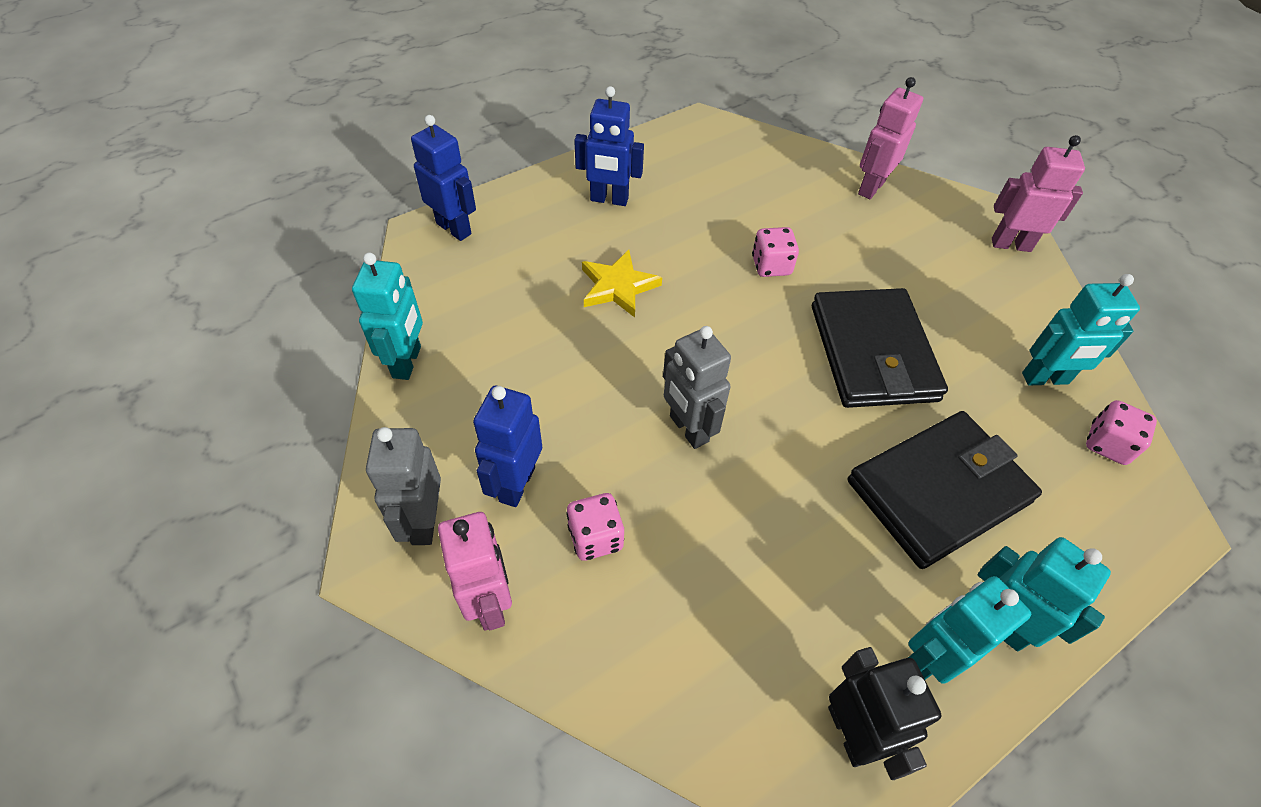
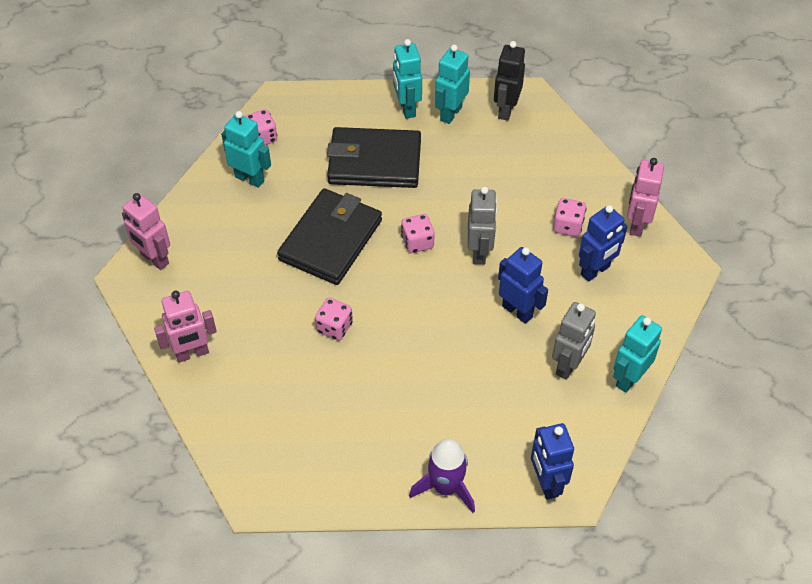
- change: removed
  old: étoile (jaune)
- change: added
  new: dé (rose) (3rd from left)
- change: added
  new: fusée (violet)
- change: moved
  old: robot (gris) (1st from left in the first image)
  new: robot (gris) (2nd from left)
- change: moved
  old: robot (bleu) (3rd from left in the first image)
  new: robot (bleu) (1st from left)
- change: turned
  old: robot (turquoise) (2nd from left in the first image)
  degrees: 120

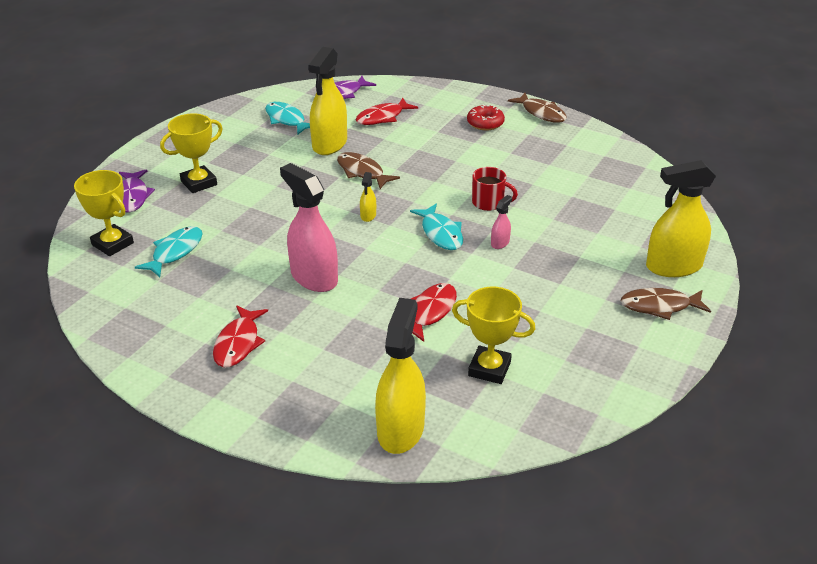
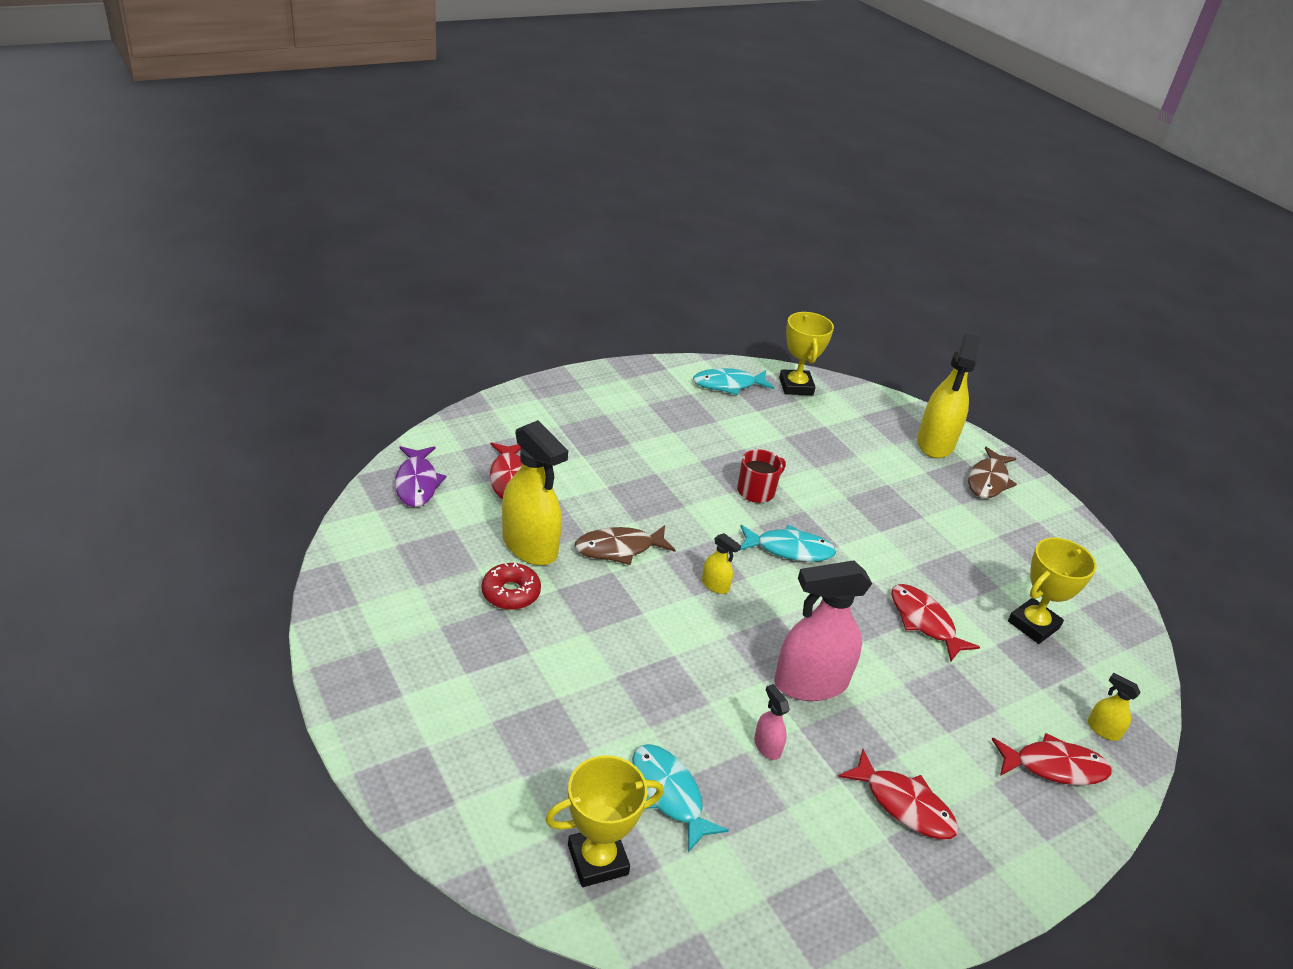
- change: removed
  old: poisson (violet) (1st from left)
- change: removed
  old: poisson (marron) (2nd from left)
- change: added
  new: poisson (rouge) (4th from left)
- change: moved
  old: trophée (jaune) (2nd from left)
- change: moved
  old: poisson (turquoise) (2nd from left)
- change: moved
  old: beignet (rouge)
- change: moved
  old: vaporisateur (rose) (2nd from left in the first image)
  new: vaporisateur (rose) (1st from left)
- change: resized
  old: vaporisateur (jaune) (3rd from left in the first image)
  factor: 0.44

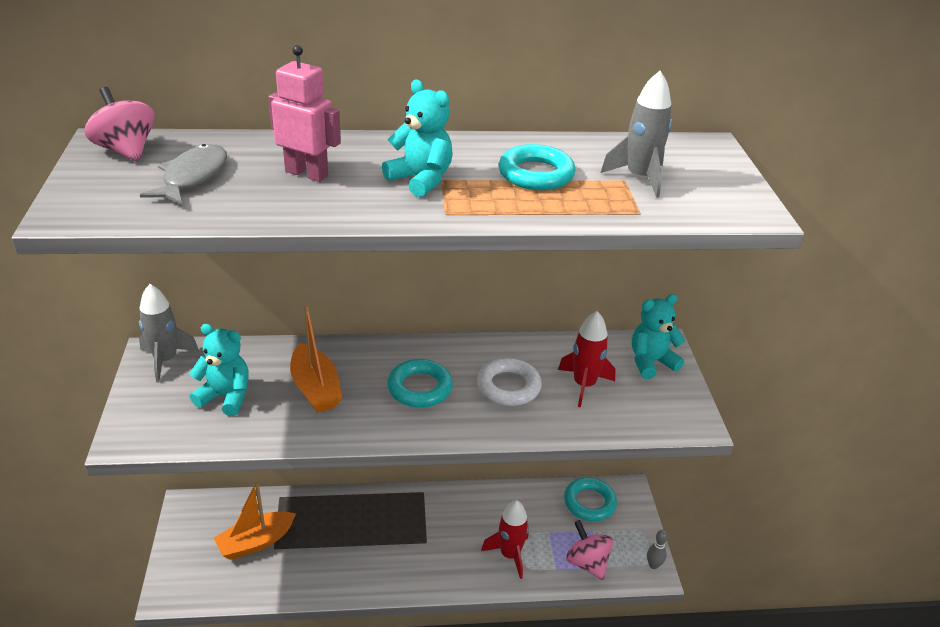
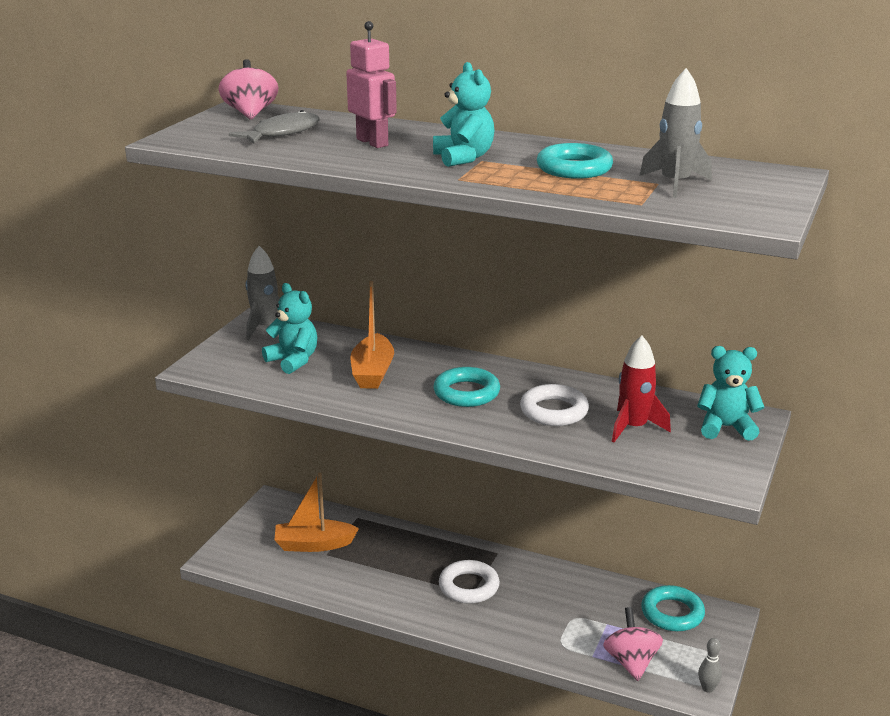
- change: removed
  old: fusée (rouge) (1st from left)
- change: added
  new: anneau (blanc) (1st from left)

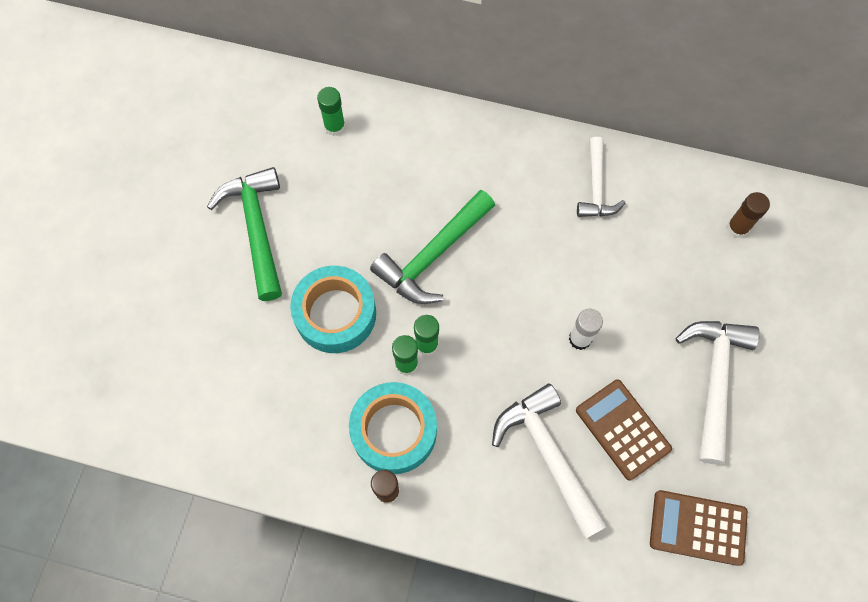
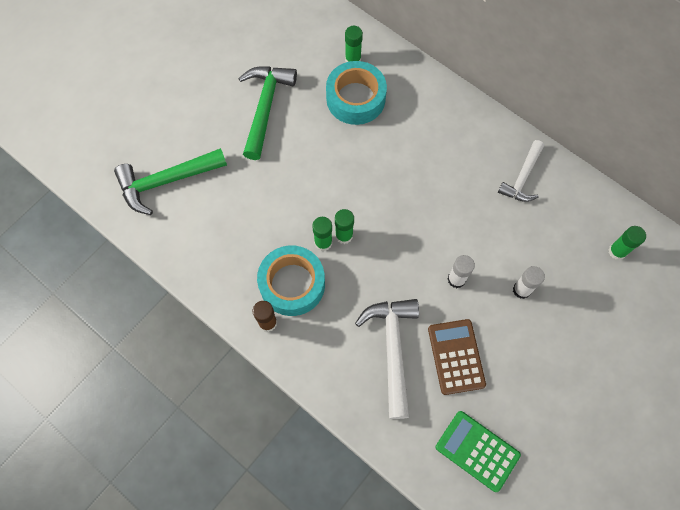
- change: removed
  old: marteau (blanc) (3rd from left)
- change: added
  new: bâton de colle (blanc) (2nd from left)
- change: moved
  old: ruban adhésif (turquoise) (1st from left in the first image)
  new: ruban adhésif (turquoise) (2nd from left)
- change: moved
  old: marteau (vert) (2nd from left in the first image)
  new: marteau (vert) (1st from left)
- change: recoloured
  old: calculatrice (marron) (2nd from left)
  new: calculatrice (vert)
- change: recoloured
  old: bâton de colle (marron) (2nd from left)
  new: bâton de colle (vert) (4th from left)

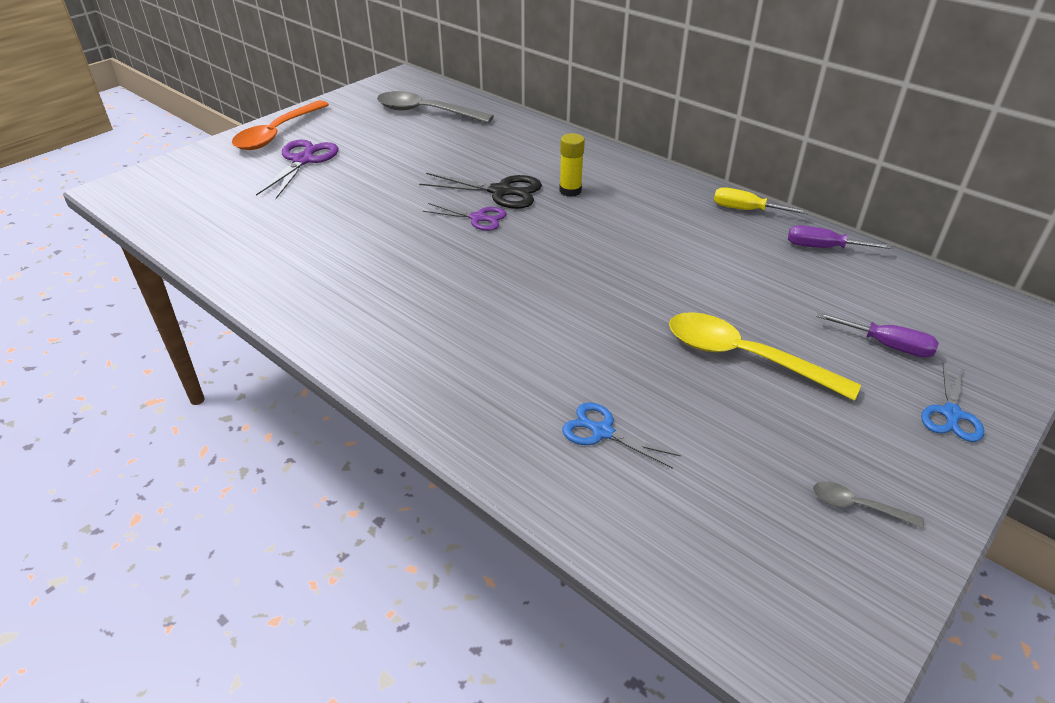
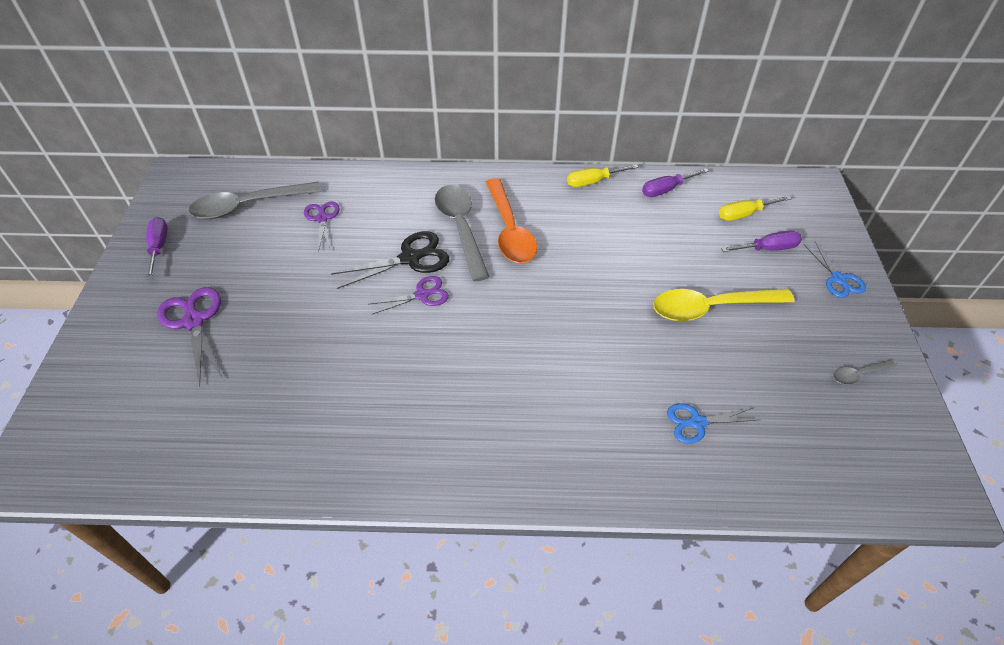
- change: added
  new: tournevis (violet) (1st from left)
- change: added
  new: ciseaux (violet) (2nd from left)
- change: added
  new: tournevis (jaune) (2nd from left)
- change: moved
  old: cuillère (orange)
- change: replaced
  old: bâton de colle (jaune)
  new: cuillère (gris) (2nd from left)

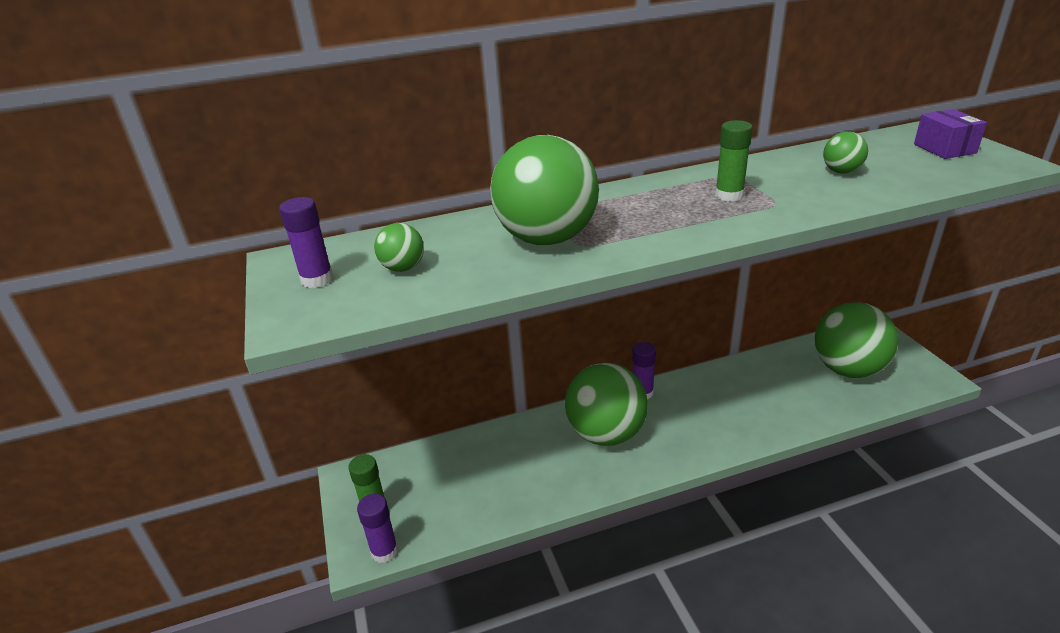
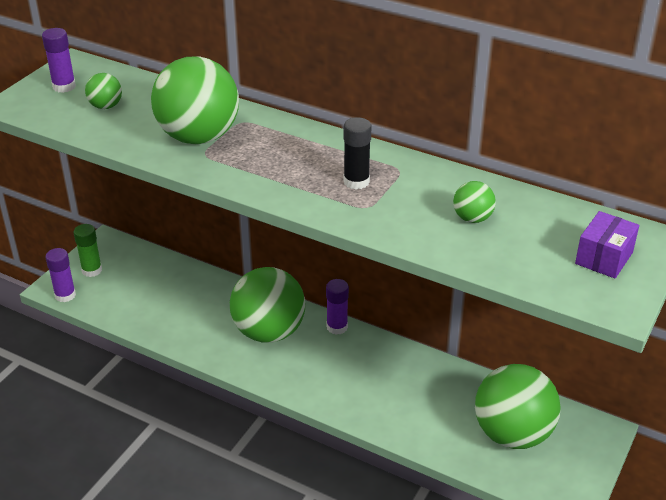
- change: recoloured
  old: bâton de colle (vert) (2nd from left)
  new: bâton de colle (noir)

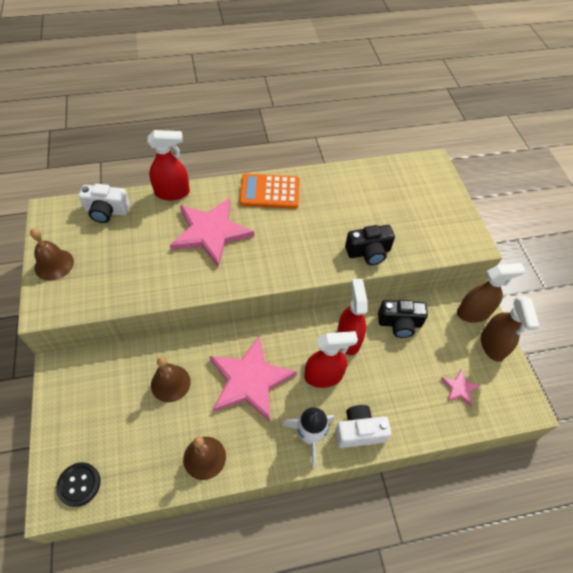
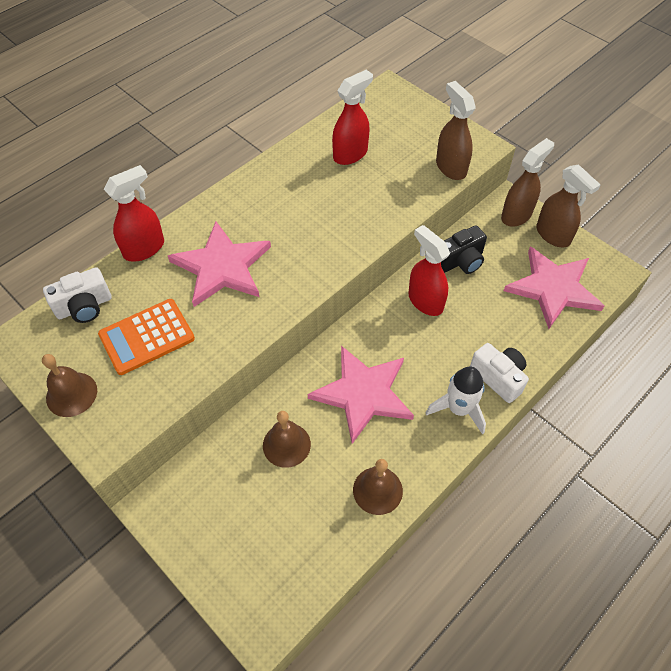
- change: removed
  old: bouton (noir)
- change: removed
  old: appareil photo (noir) (1st from left)
- change: added
  new: vaporisateur (marron) (1st from left)
- change: moved
  old: calculatrice (orange)
- change: moved
  old: vaporisateur (rouge) (2nd from left)
- change: turned
  old: appareil photo (blanc) (2nd from left)
  degrees: 90
- change: resized
  old: étoile (rose) (3rd from left)
  factor: 2.32

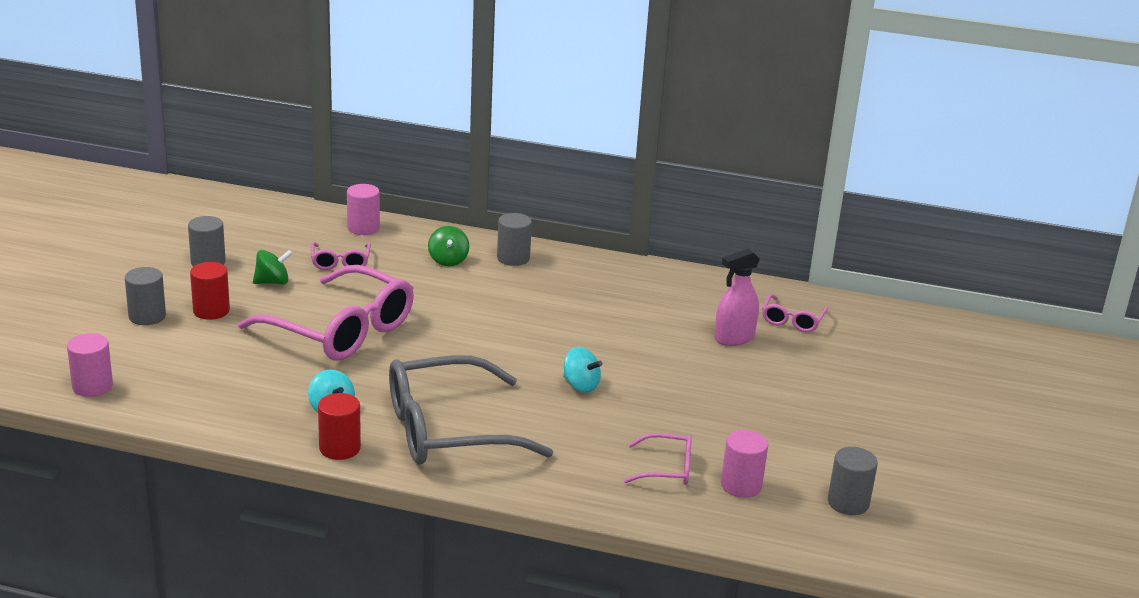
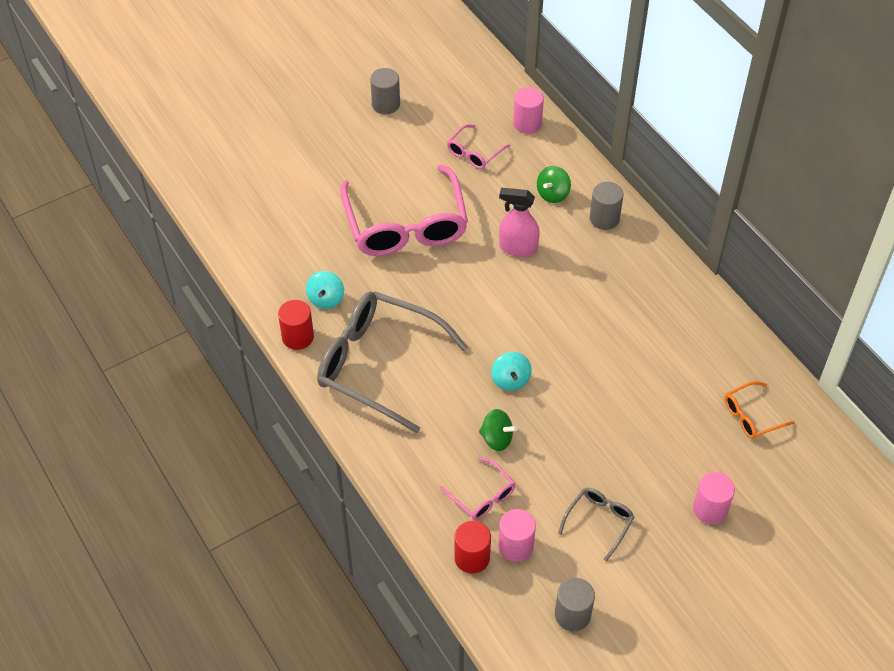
- change: removed
  old: cylindre (gris) (1st from left)
- change: added
  new: lunettes (gris) (2nd from left)
- change: moved
  old: cylindre (rose) (1st from left in the first image)
  new: cylindre (rose) (3rd from left)
- change: moved
  old: cylindre (rouge) (1st from left in the first image)
  new: cylindre (rouge) (2nd from left)
- change: moved
  old: toupie (vert) (1st from left)
- change: moved
  old: vaporisateur (rose)
- change: recoloured
  old: lunettes (rose) (4th from left)
  new: lunettes (orange)

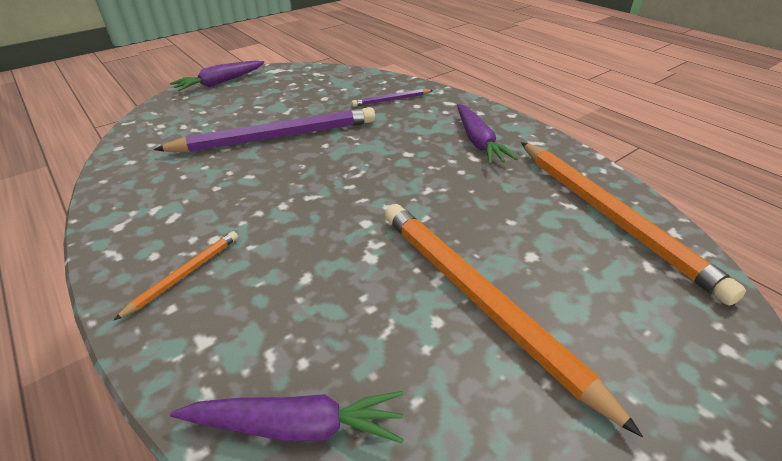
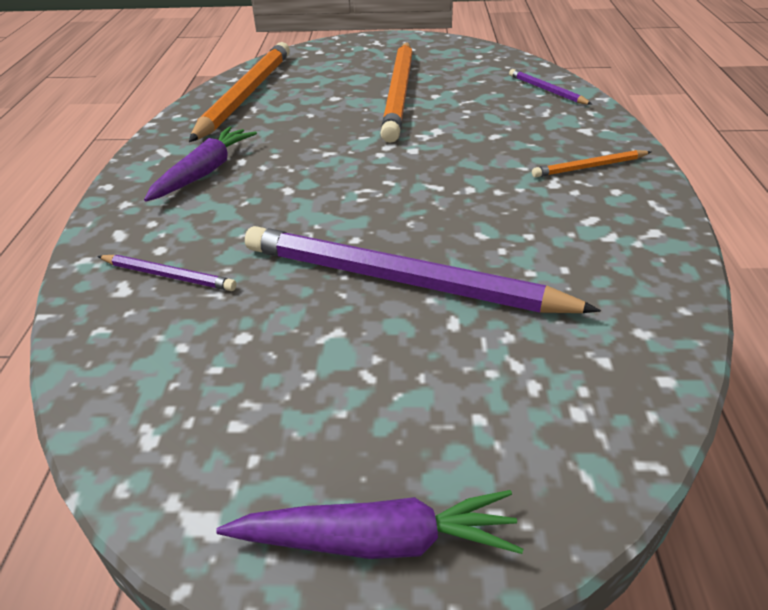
- change: replaced
  old: carotte (violet) (2nd from left)
  new: crayon (violet) (3rd from left)

